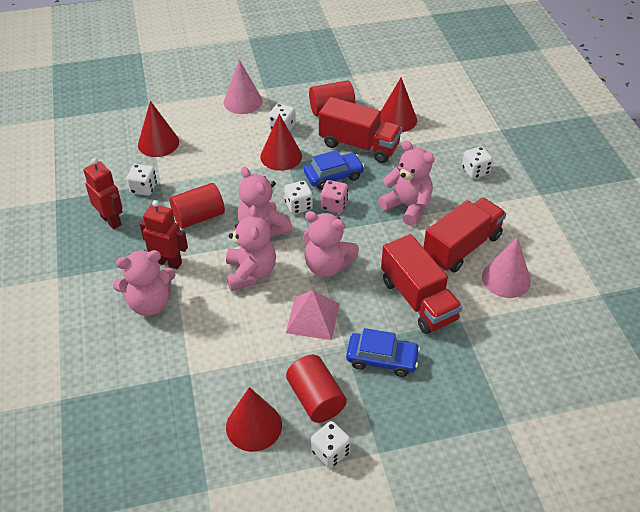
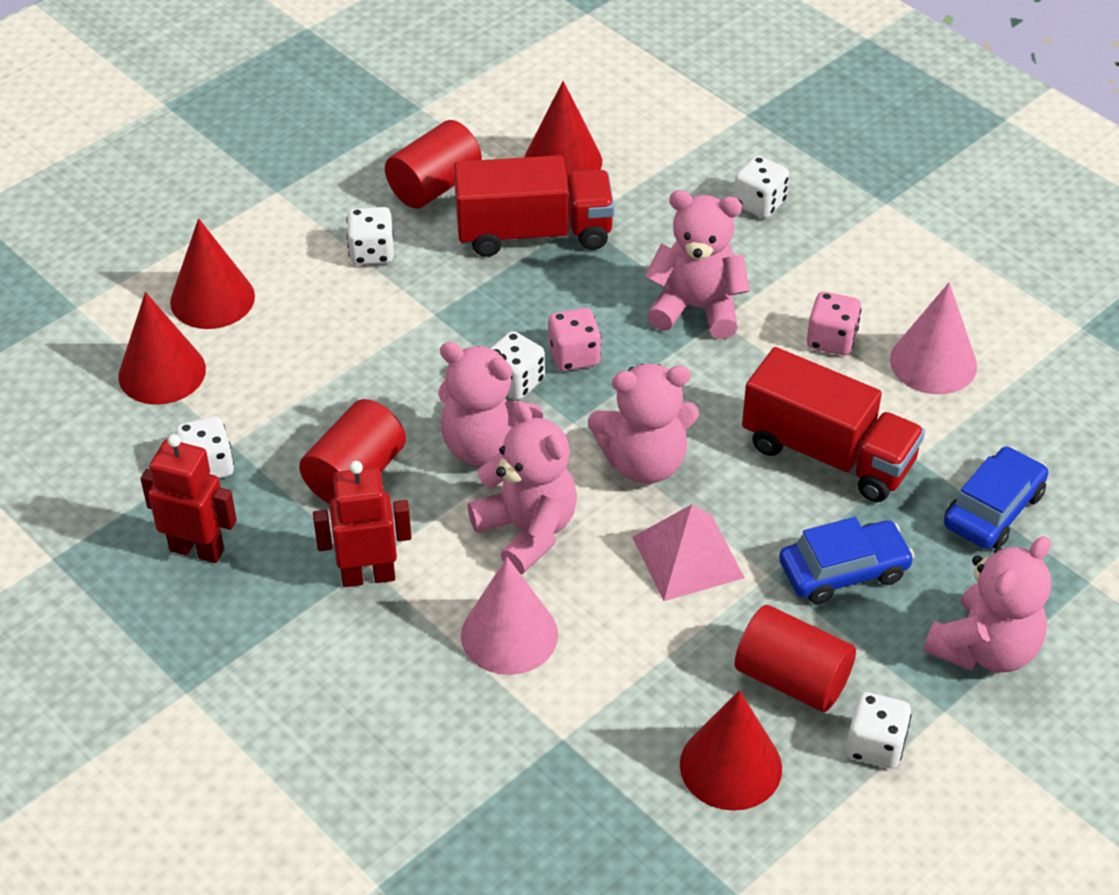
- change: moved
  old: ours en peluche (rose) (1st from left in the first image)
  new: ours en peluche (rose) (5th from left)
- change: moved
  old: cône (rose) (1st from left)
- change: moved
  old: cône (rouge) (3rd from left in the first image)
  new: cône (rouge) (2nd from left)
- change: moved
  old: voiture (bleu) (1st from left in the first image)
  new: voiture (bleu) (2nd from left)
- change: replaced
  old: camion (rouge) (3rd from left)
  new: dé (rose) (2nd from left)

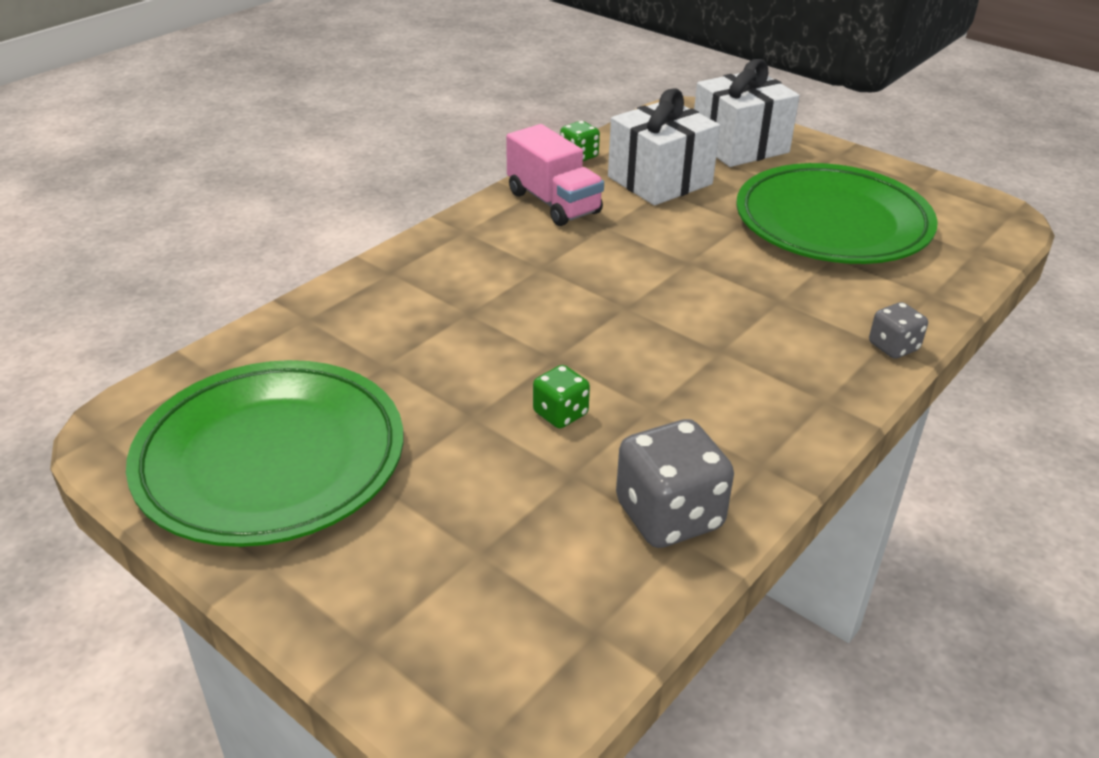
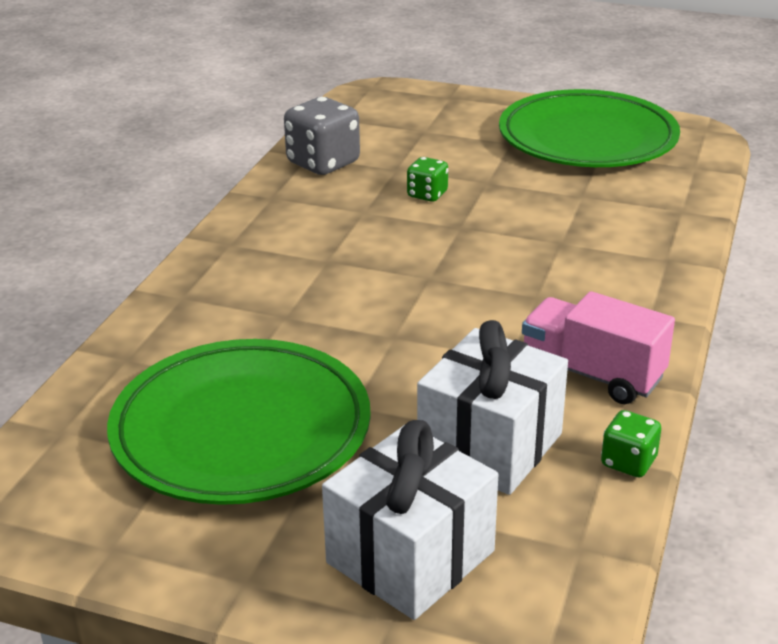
- change: removed
  old: dé (gris) (2nd from left)

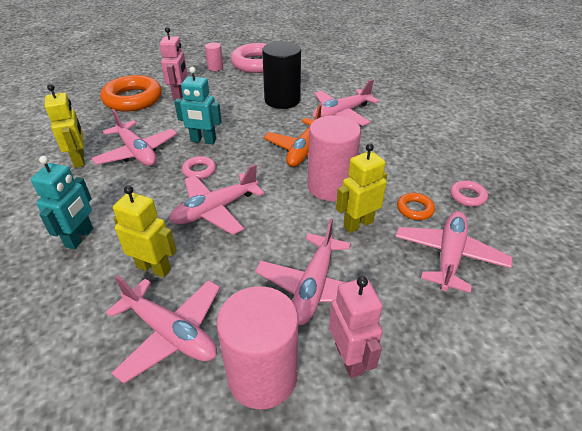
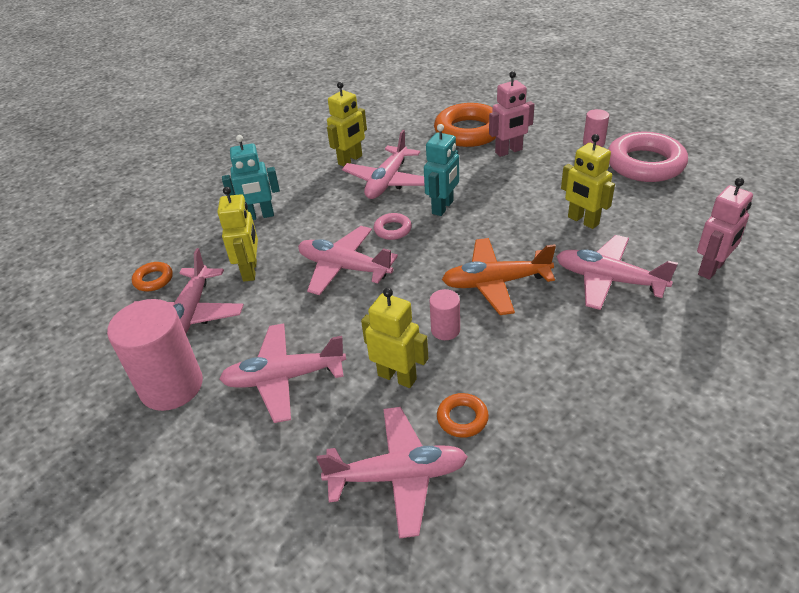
- change: removed
  old: anneau (rose) (3rd from left)
- change: added
  new: anneau (orange) (1st from left)
- change: moved
  old: robot (rose) (2nd from left)
- change: replaced
  old: cylindre (noir)
  new: robot (jaune) (4th from left)
- change: turned
  old: robot (turquoise) (2nd from left)
  degrees: -135
- change: resized
  old: cylindre (rose) (3rd from left in the first image)
  factor: 0.49

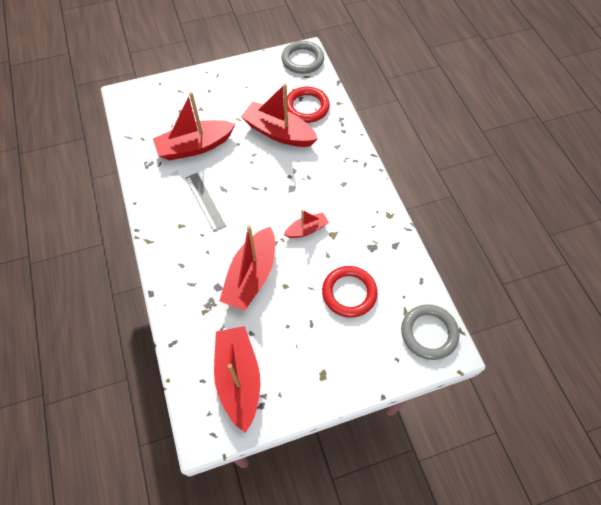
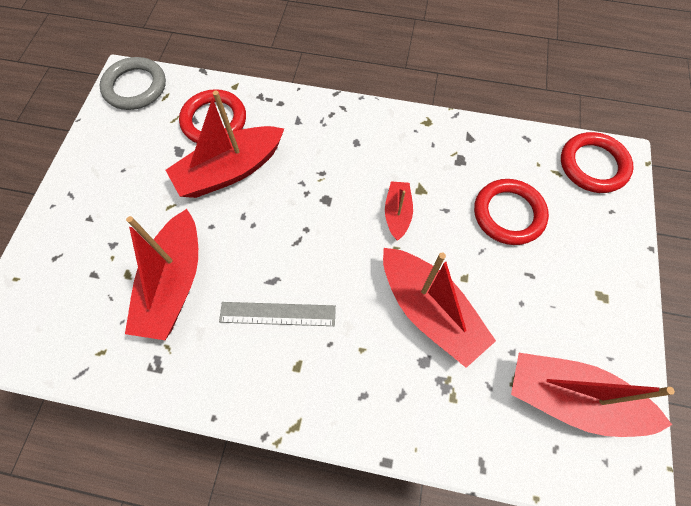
- change: recoloured
  old: anneau (gris) (2nd from left)
  new: anneau (rouge) (3rd from left)

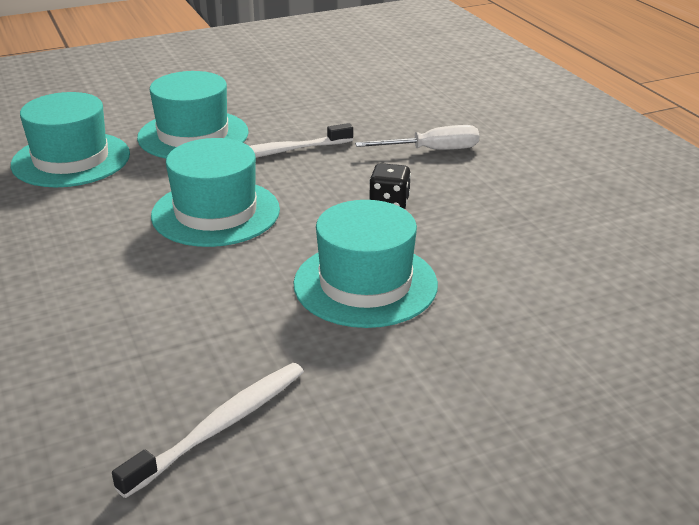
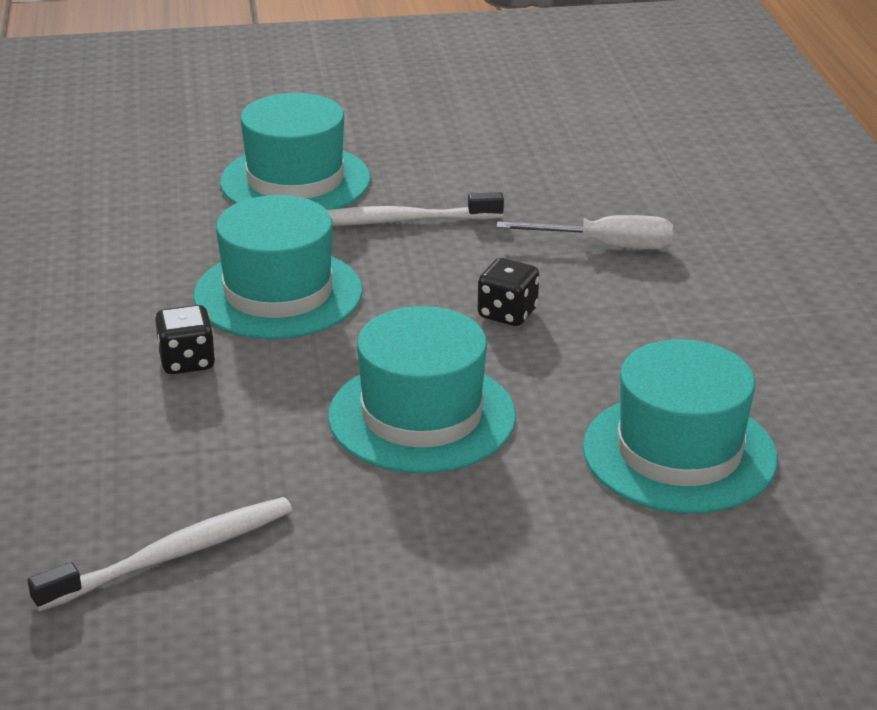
- change: added
  new: dé (noir) (1st from left)
- change: moved
  old: chapeau (turquoise) (1st from left in the first image)
  new: chapeau (turquoise) (4th from left)

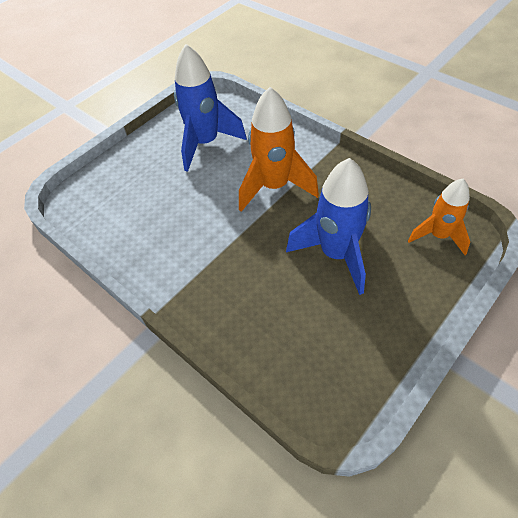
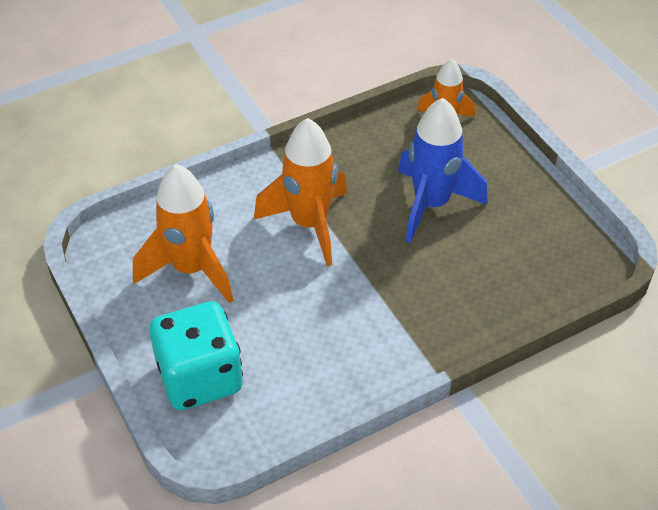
- change: added
  new: dé (turquoise)
- change: recoloured
  old: fusée (bleu) (1st from left)
  new: fusée (orange) (1st from left)

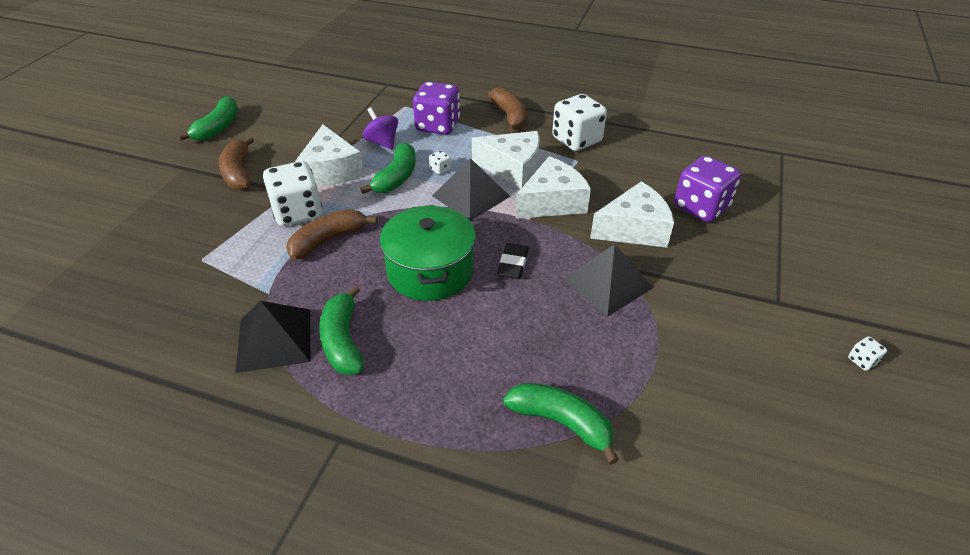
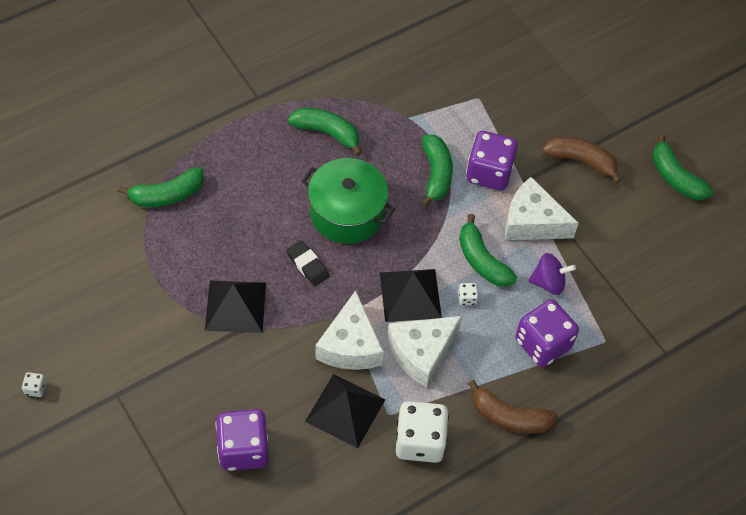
- change: removed
  old: fromage (blanc) (4th from left)
- change: moved
  old: pyramide (noir) (1st from left in the first image)
  new: pyramide (noir) (2nd from left)
- change: recoloured
  old: dé (blanc) (1st from left)
  new: dé (violet) (2nd from left)
- change: recoloured
  old: banane (marron) (2nd from left)
  new: banane (vert) (3rd from left)

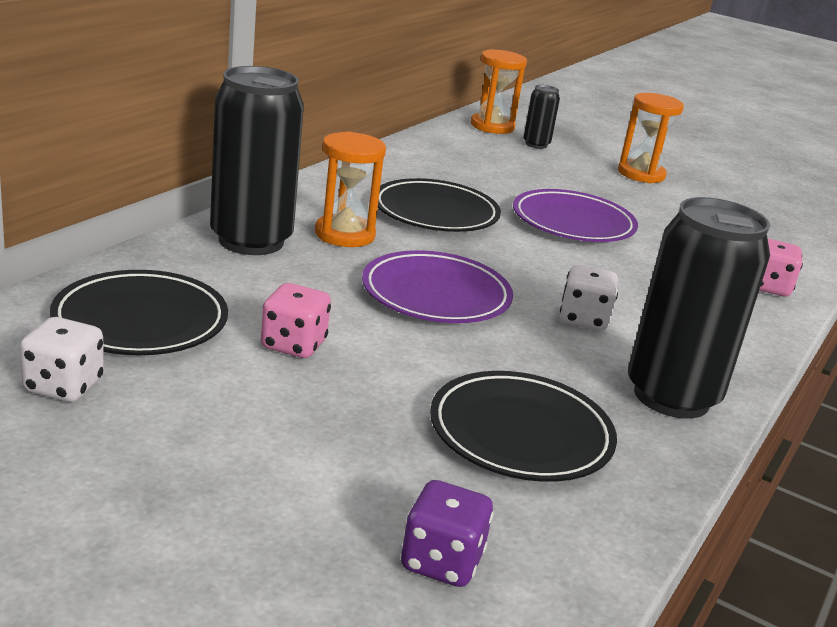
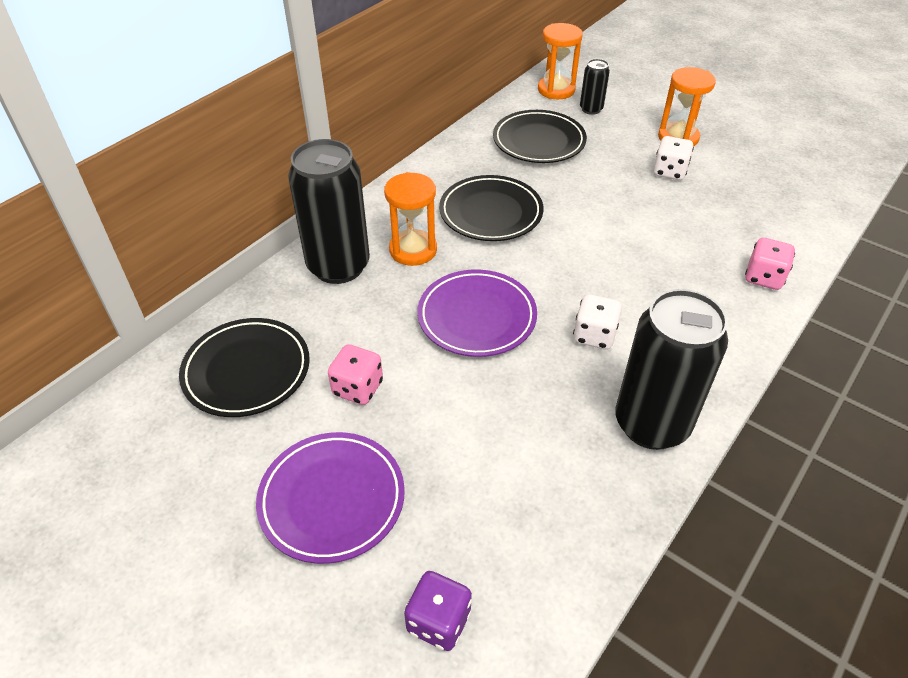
- change: moved
  old: dé (blanc) (1st from left in the first image)
  new: dé (blanc) (2nd from left)
- change: moved
  old: assiette (noir) (3rd from left)
- change: moved
  old: assiette (violet) (2nd from left in the first image)
  new: assiette (violet) (1st from left)

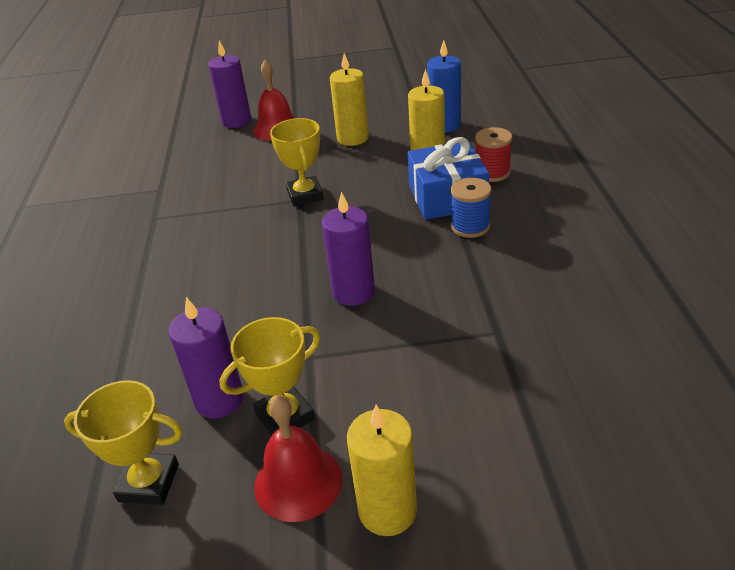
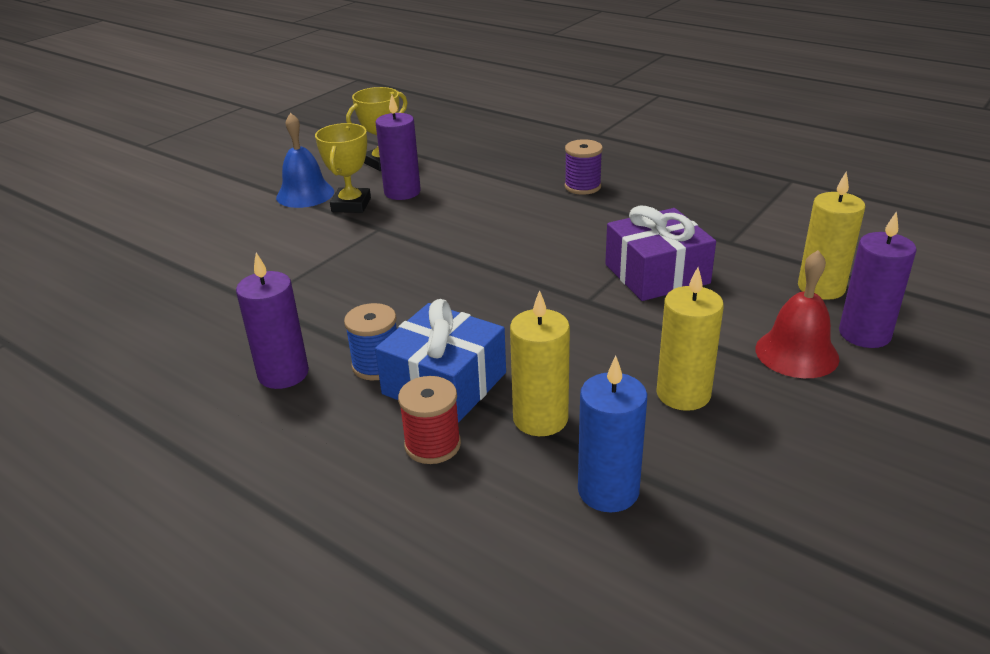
- change: removed
  old: trophée (jaune) (3rd from left)
- change: added
  new: bobine (violet)
- change: added
  new: cadeau (violet)
- change: moved
  old: bougie (violet) (3rd from left in the first image)
  new: bougie (violet) (1st from left)
- change: moved
  old: bougie (jaune) (2nd from left in the first image)
  new: bougie (jaune) (3rd from left)
- change: recoloured
  old: cloche (rouge) (2nd from left)
  new: cloche (bleu)

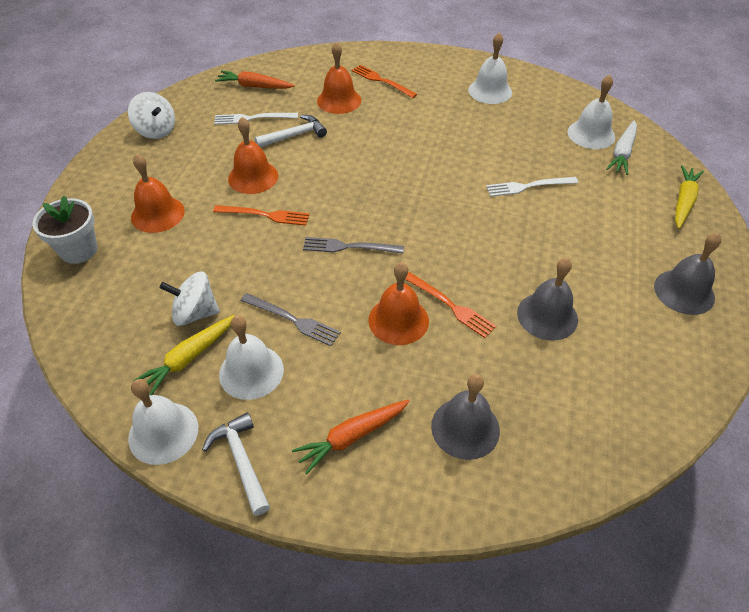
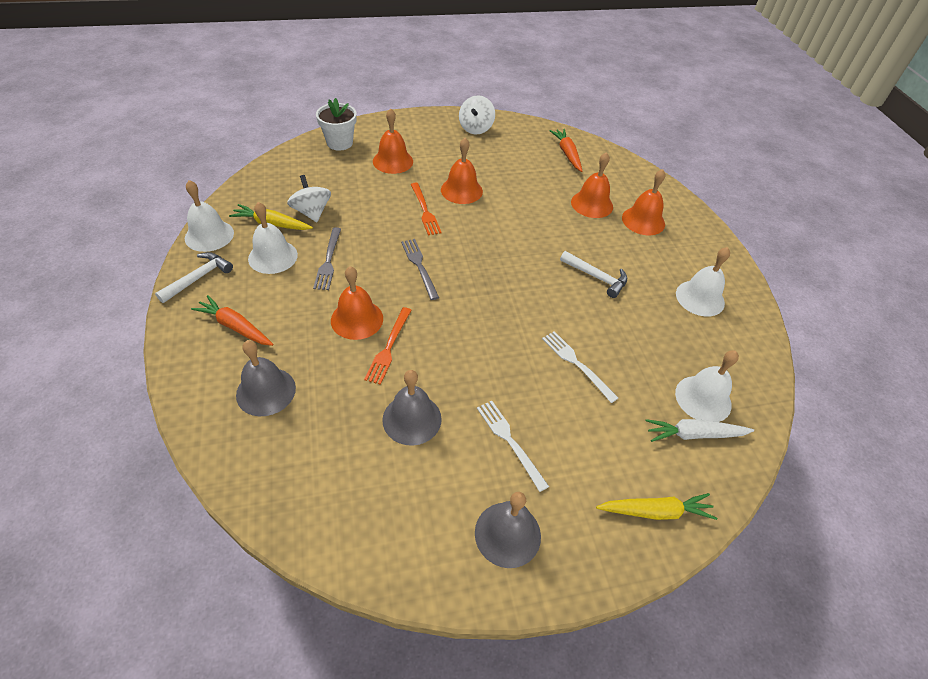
- change: moved
  old: fourchette (blanc) (1st from left)
- change: moved
  old: marteau (blanc) (2nd from left)
- change: replaced
  old: fourchette (orange) (2nd from left)
  new: cloche (orange) (5th from left)

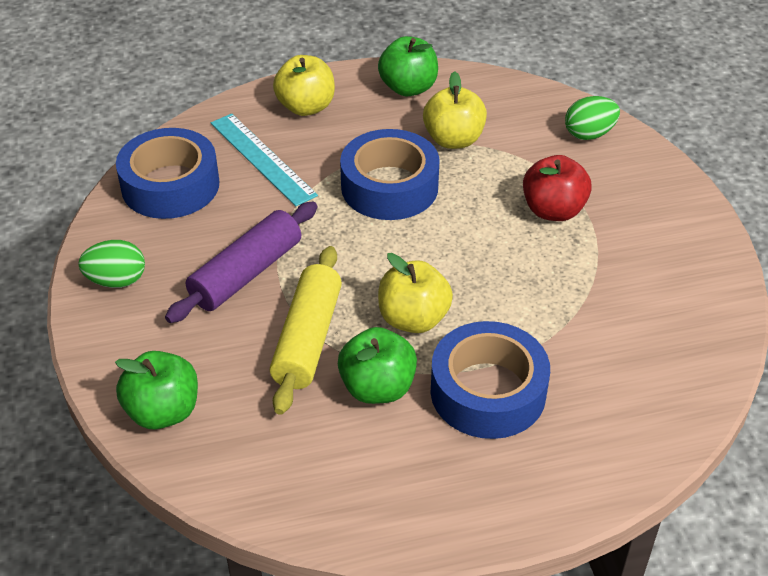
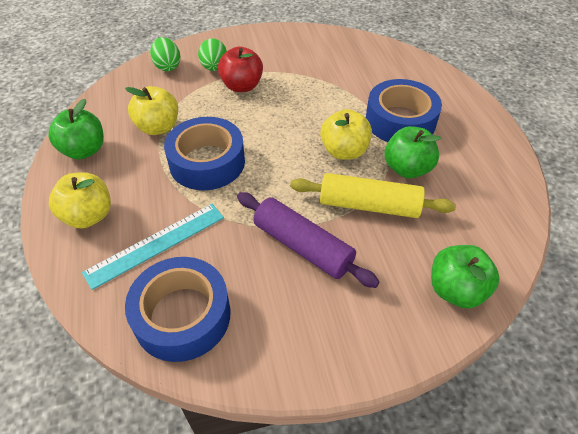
- change: moved
  old: œuf (vert) (1st from left in the first image)
  new: œuf (vert) (2nd from left)

